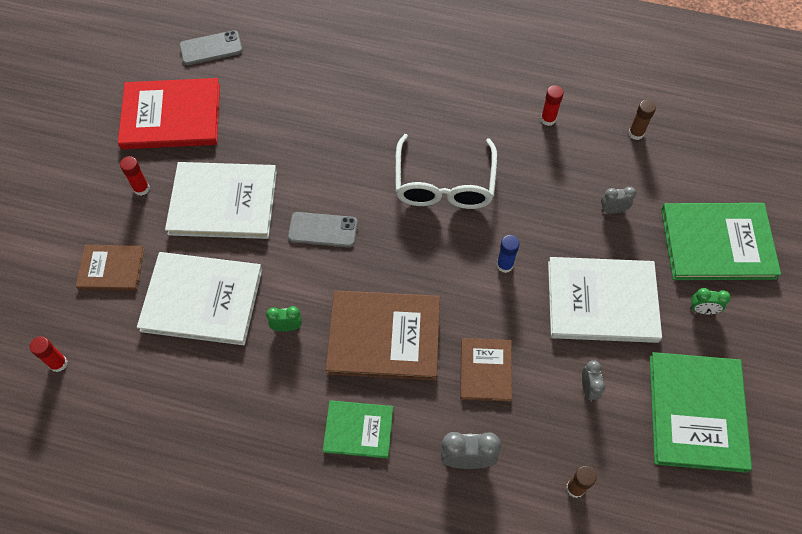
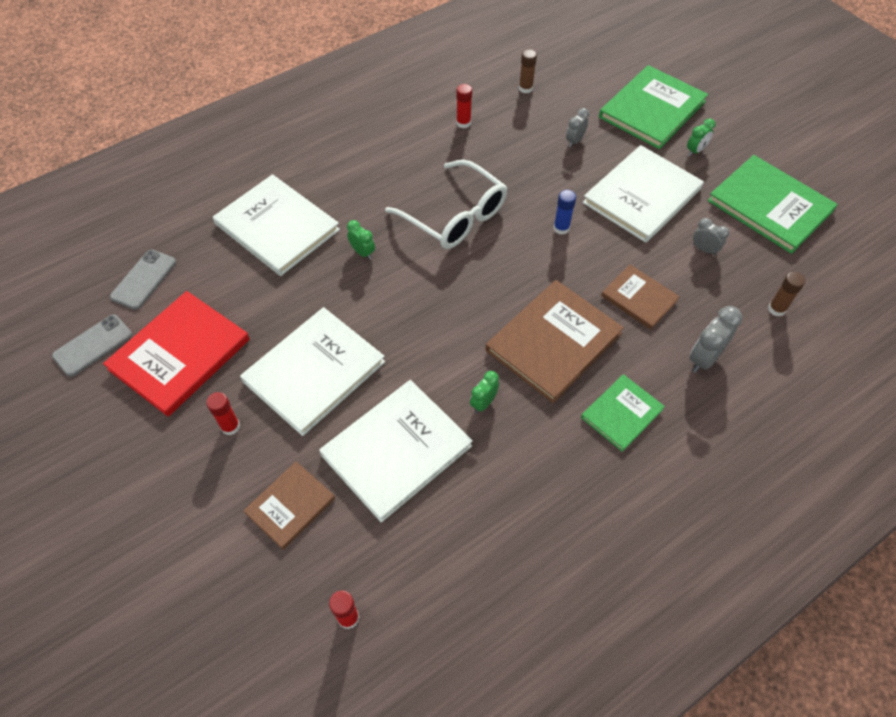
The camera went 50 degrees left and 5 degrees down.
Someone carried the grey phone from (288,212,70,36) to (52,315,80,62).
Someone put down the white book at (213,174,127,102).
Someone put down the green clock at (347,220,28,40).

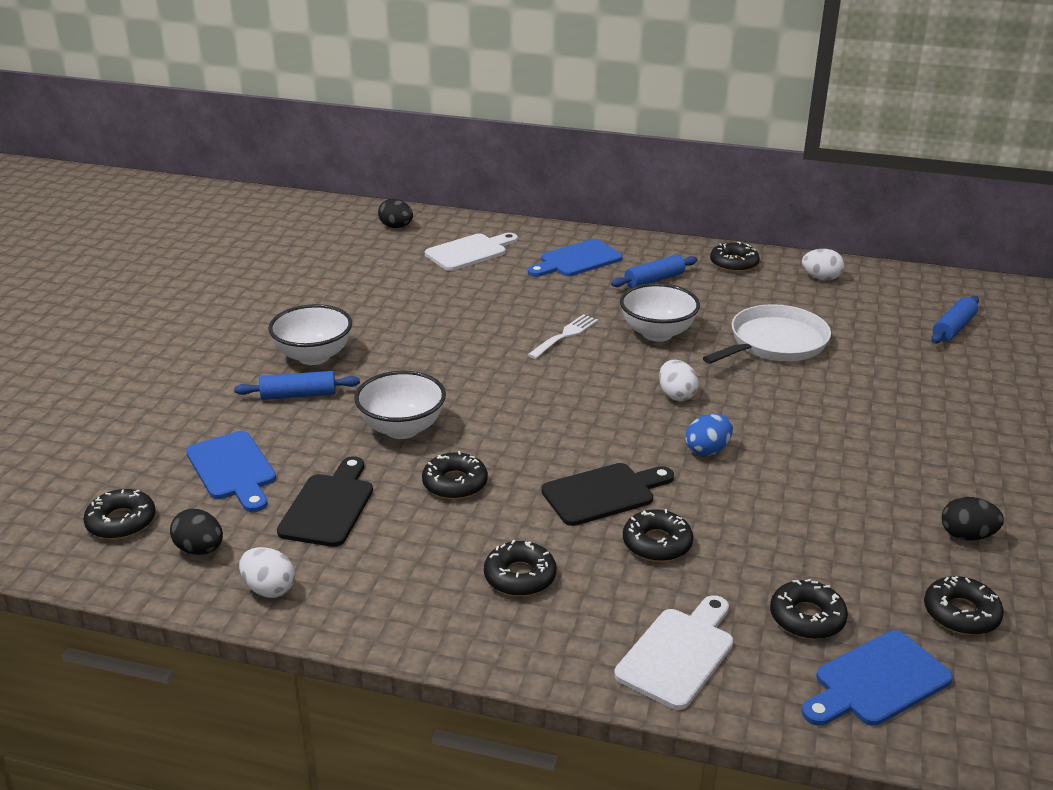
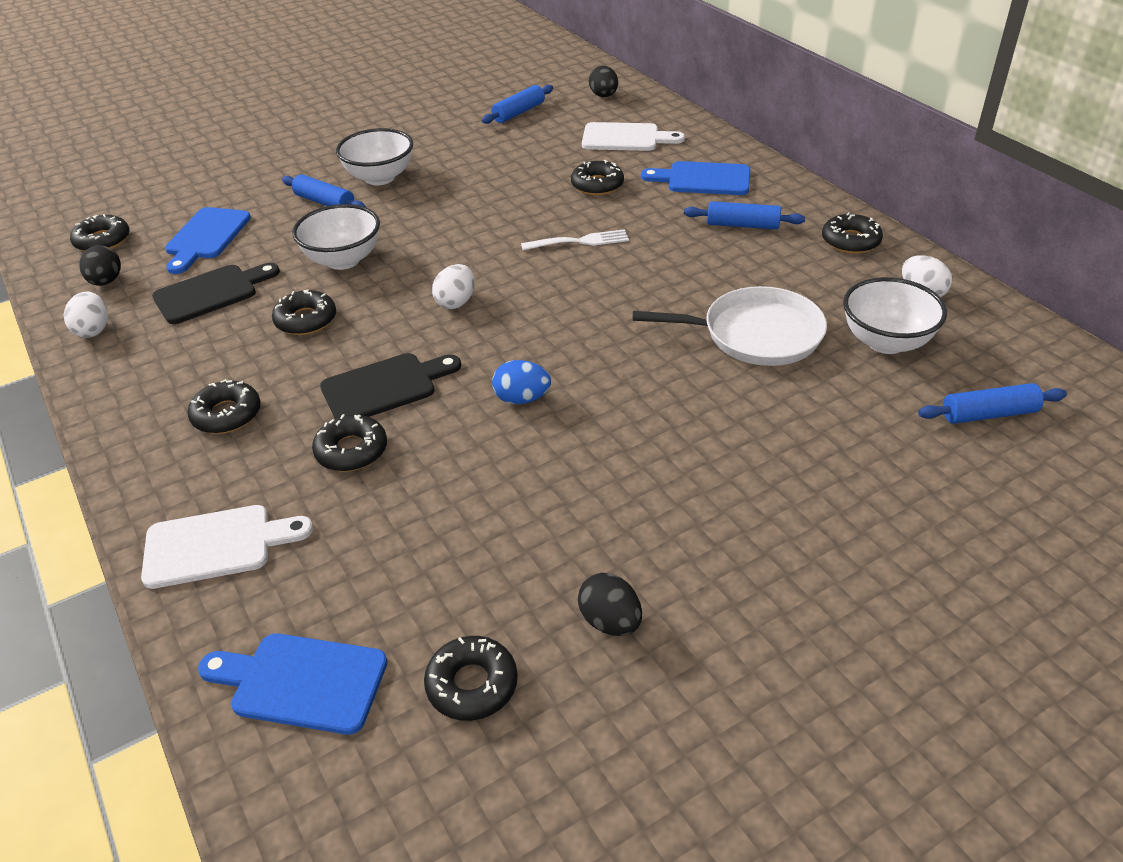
The camera went 45 degrees right and 10 degrees up.
Someone rotated the black cutting board at (541,463,133,63) by 45 degrees counterclockwise.
Someone carried the white egg from (659,360,40,41) to (432,264,43,45).
Someone put down the blue rolling pin at (482,85,71,39).
Someone carried the black donut from (770,579,78,60) to (571,160,53,35).
Someone carried the white bowl from (620,283,80,59) to (843,277,104,77).

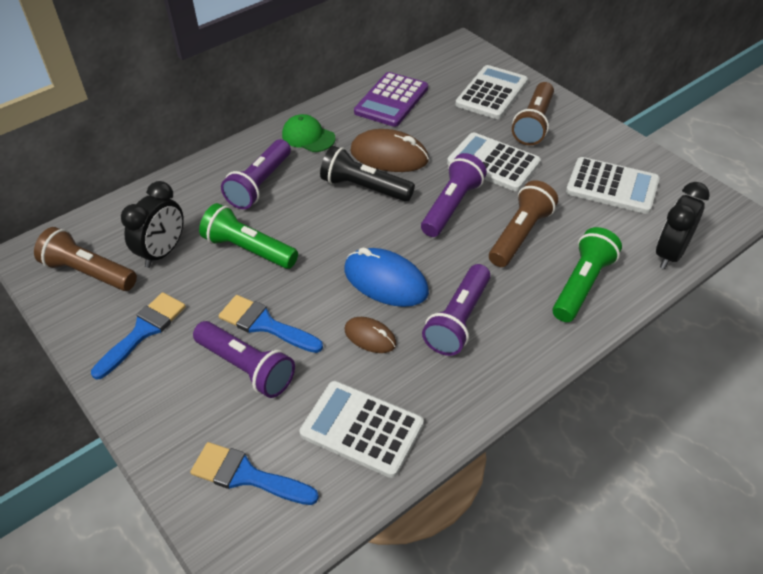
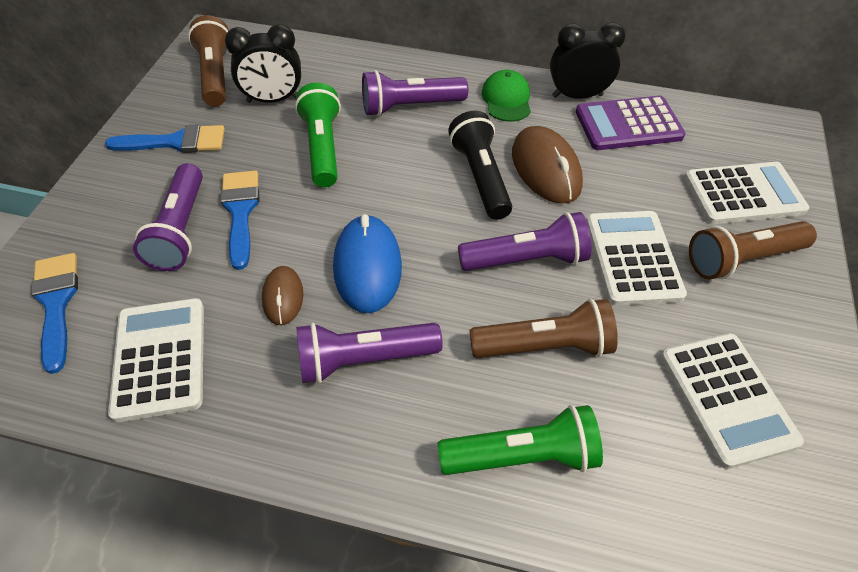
The camera went 50 degrees right and 5 degrees up.
Someone carried the black clock from (656,182,54,87) to (550,22,76,77).

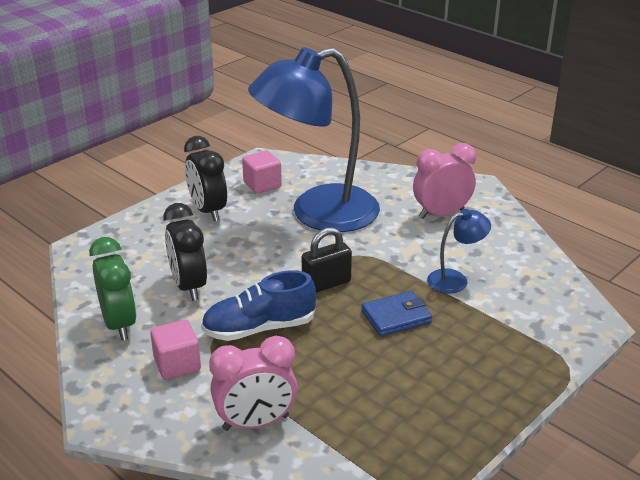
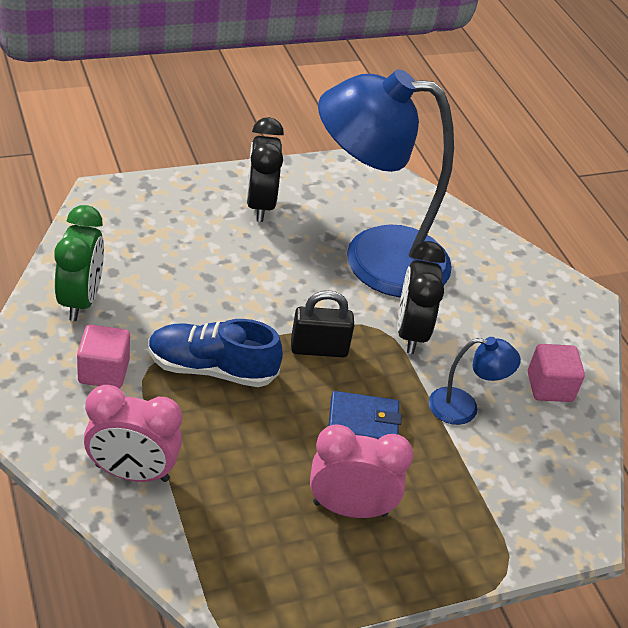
The camera went 20 degrees right and 10 degrees up.
Someone carried the pink clock from (413,143,63,76) to (310,424,104,94).
Someone carried the black clock from (163,203,44,98) to (397,241,48,113).
Someone carried the pink cube from (242,150,40,44) to (528,344,57,58).

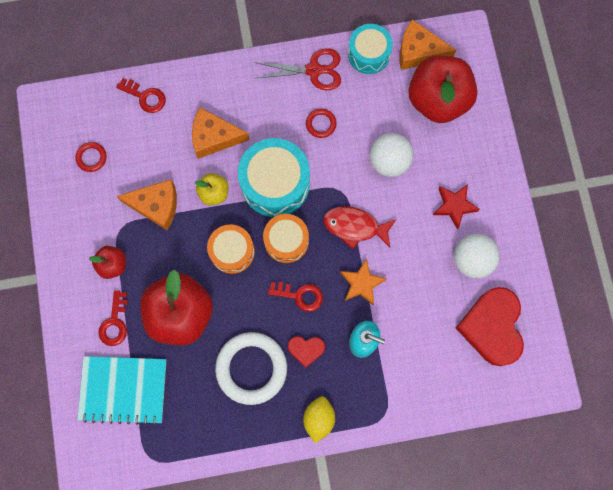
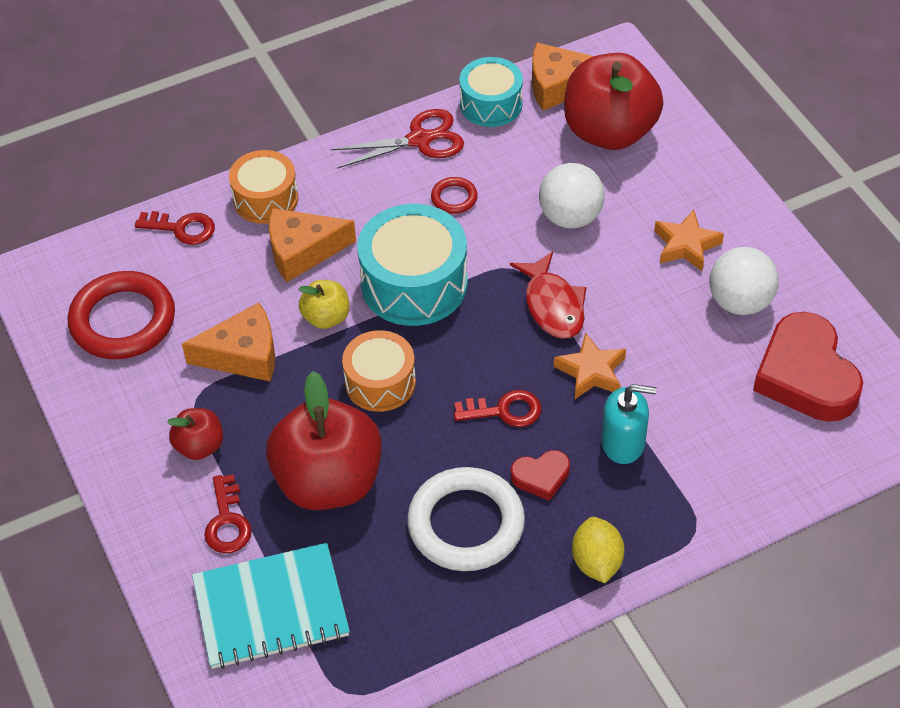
The camera went 15 degrees left and 25 degrees down.
Someone scaled the red ring at (75,142,32,30) by 2.18.
Someone carried the orange drum from (263,214,46,49) to (229,150,69,74).
Someone rotated the red fish at (323,206,73,43) by 105 degrees counterclockwise.
Someone repainted the red star at (433,184,47,45), which became the orange star at (654,210,70,61).

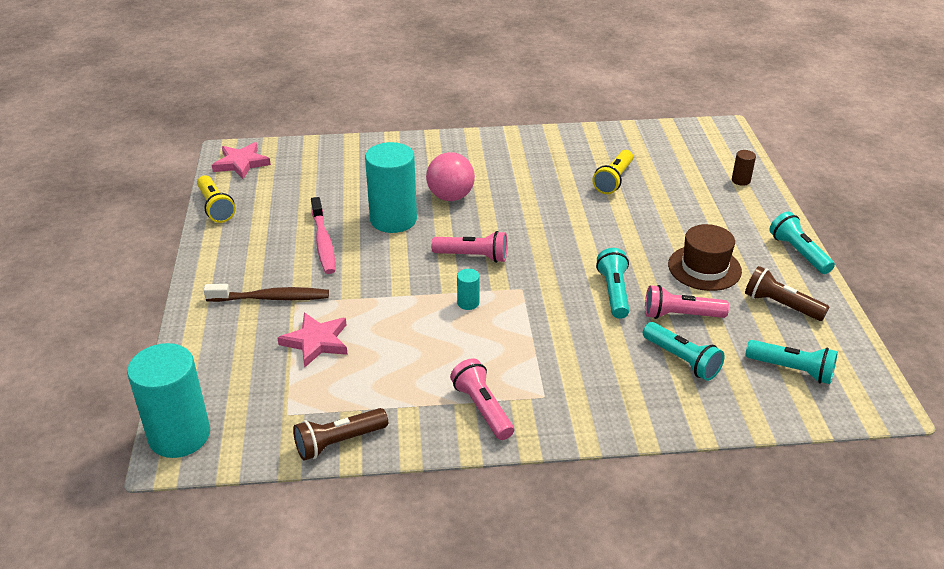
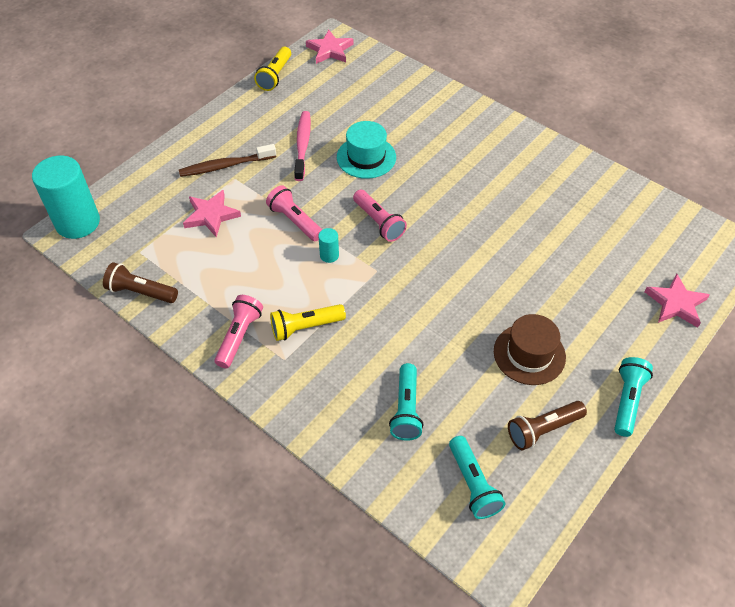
The camera went 45 degrees right and 15 degrees up.
Someone rotated the brown toothbrush at (204,284,125,18) by 120 degrees clockwise.
Someone carried the pink flashlight from (645,285,84,34) to (266,185,56,56).
Someone carried the yellow flashlight from (592,150,41,44) to (270,304,76,37).
Someone rotated the pink toothbrush at (311,197,24,77) by 150 degrees clockwise.
Someone swapped the turquoise cylinder at (365,142,52,91) for the turquoise hat at (337,121,59,58).
Someone rotated the brown flashlight at (745,266,84,55) by 105 degrees counterclockwise.
Someone swapped the brown cylinder at (732,150,24,36) for the pink star at (644,274,66,54).
Someone took away the pink ball at (426,152,49,49).
Someone took away the turquoise flashlight at (596,248,33,71).

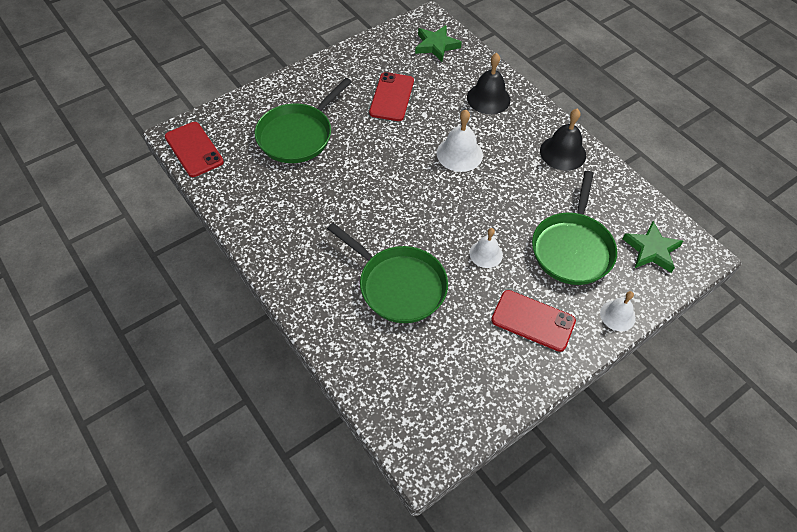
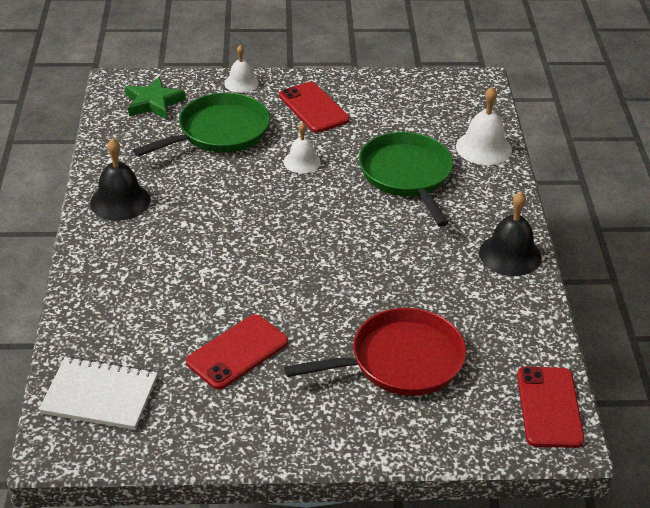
The camera went 145 degrees left and 15 degrees down.
Someone swapped the green star at (415,25,47,37) for the white notebook at (39,356,119,74).
Someone repainted the green pan at (255,78,96,85), which became the red pan at (284,308,182,88).
Someone carried the white bell from (437,110,46,62) to (456,87,56,78).
Someone carried the black bell from (467,53,44,61) to (479,192,63,84).

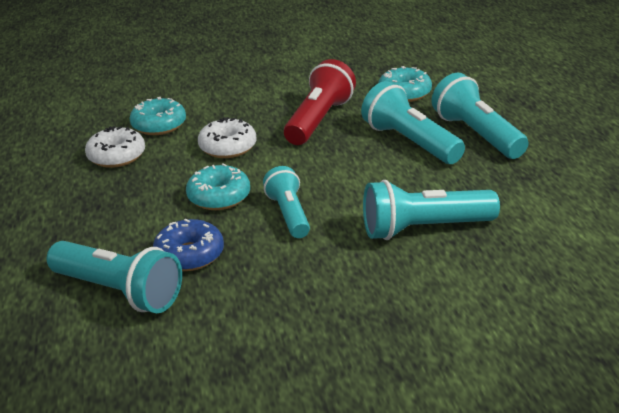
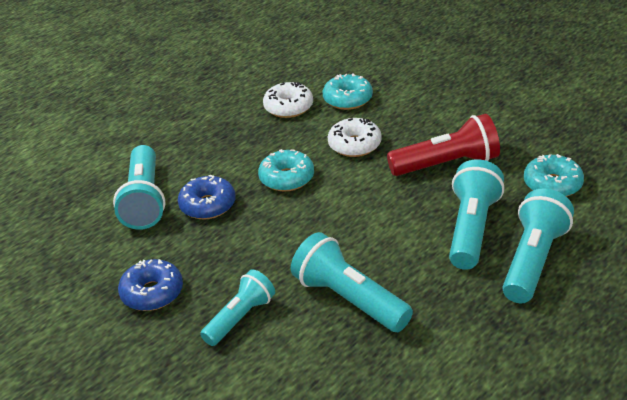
The camera went 55 degrees right and 5 degrees up.
Someone put down the blue donut at (118,259,65,52).
Someone carried the turquoise flashlight from (263,166,47,72) to (200,269,75,77).

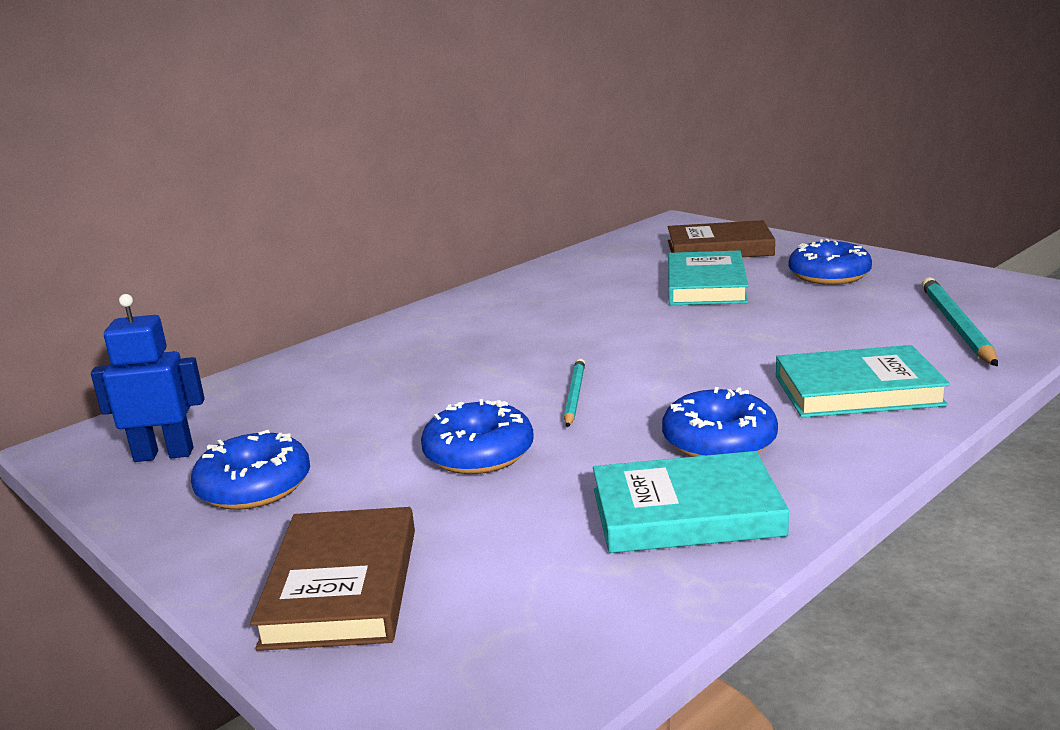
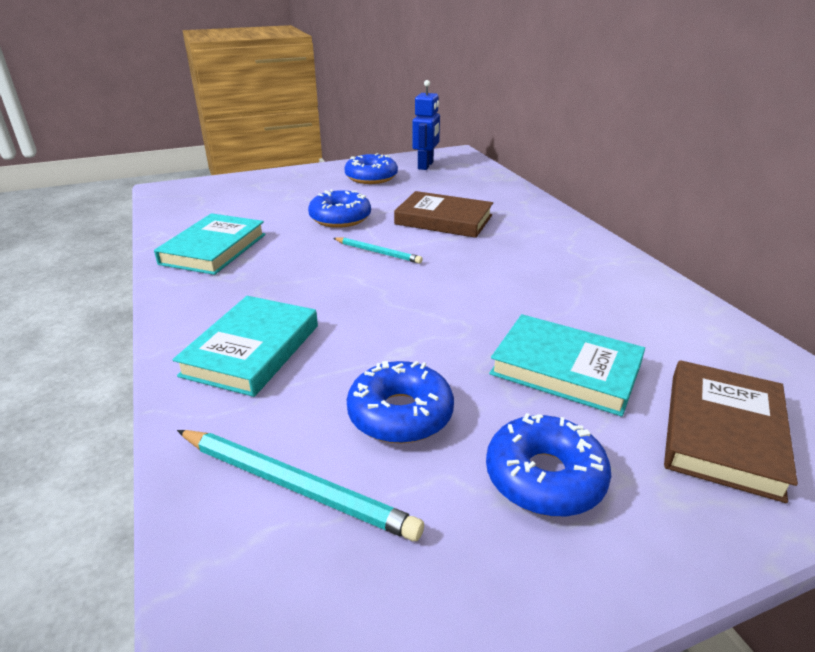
The camera went 110 degrees right and 10 degrees up.
Someone carried the blue donut from (662,387,116,70) to (347,361,107,82).
Someone carried the brown book from (250,507,165,144) to (394,191,99,47).

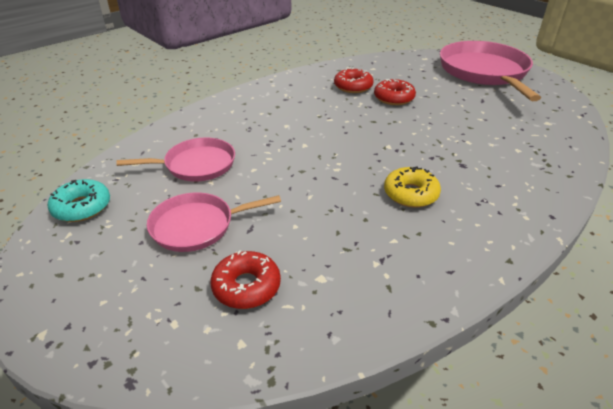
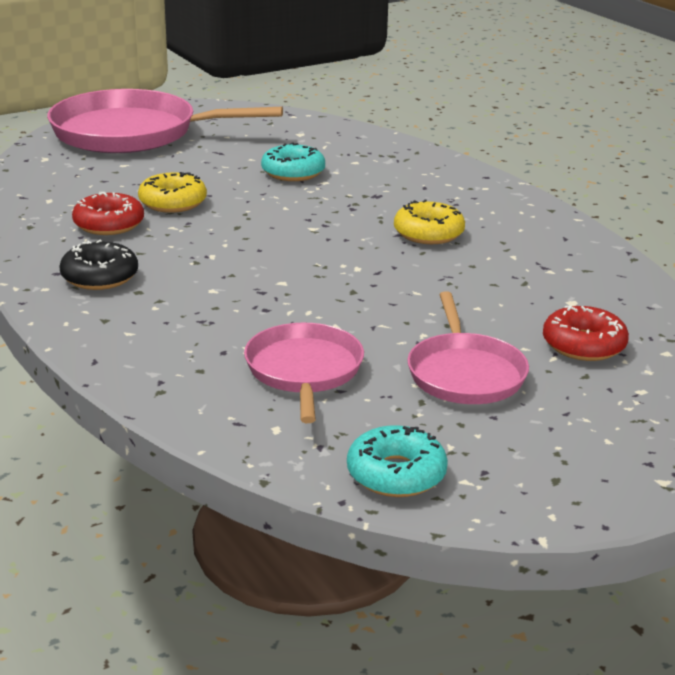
The camera went 80 degrees left and 10 degrees down.
Someone put down the black donut at (59,240,79,50).
Someone repainted the red donut at (374,79,42,26), which became the yellow donut at (138,172,69,41).
Someone put down the turquoise donut at (261,142,64,39).

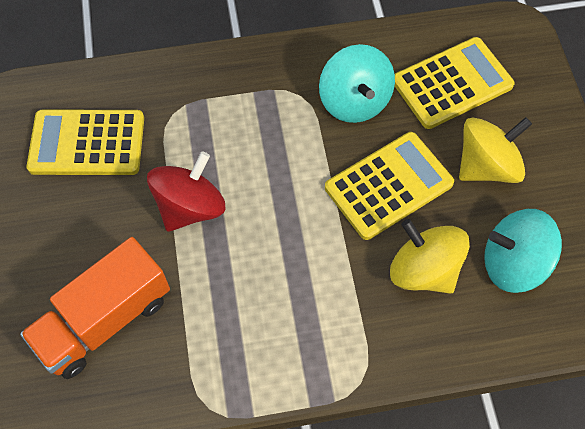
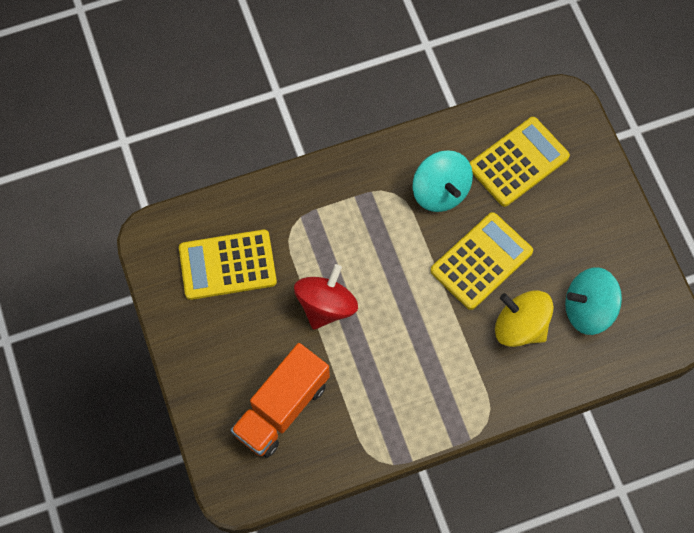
The camera went 10 degrees left and 5 degrees up.
Someone took away the yellow spinning top at (459,117,73,66).

